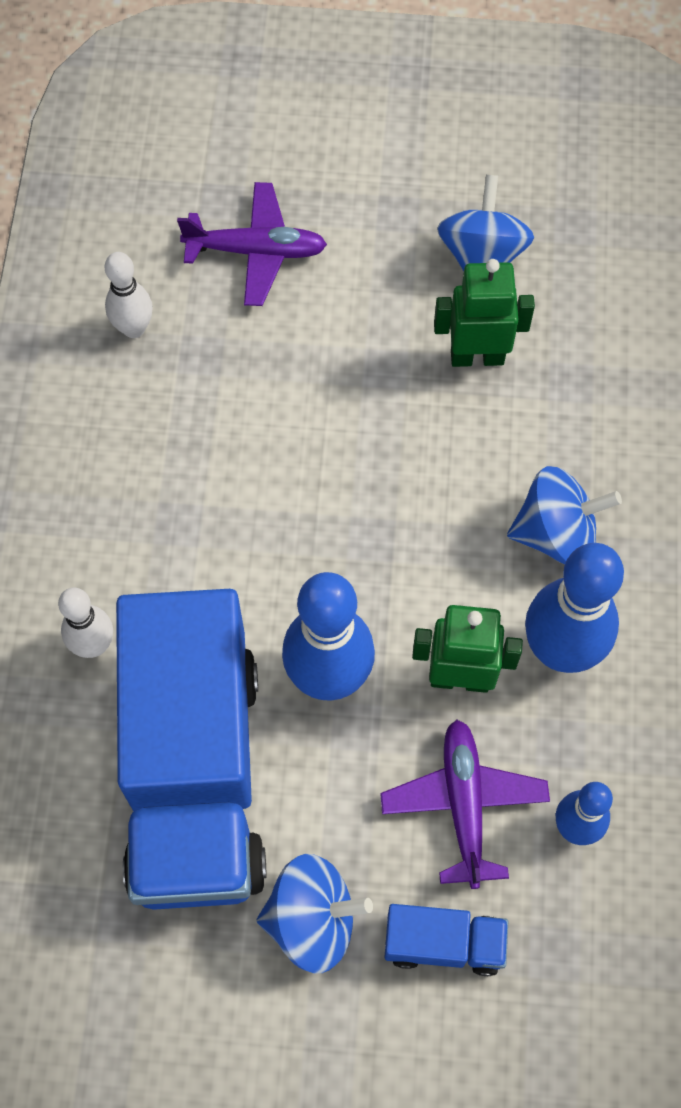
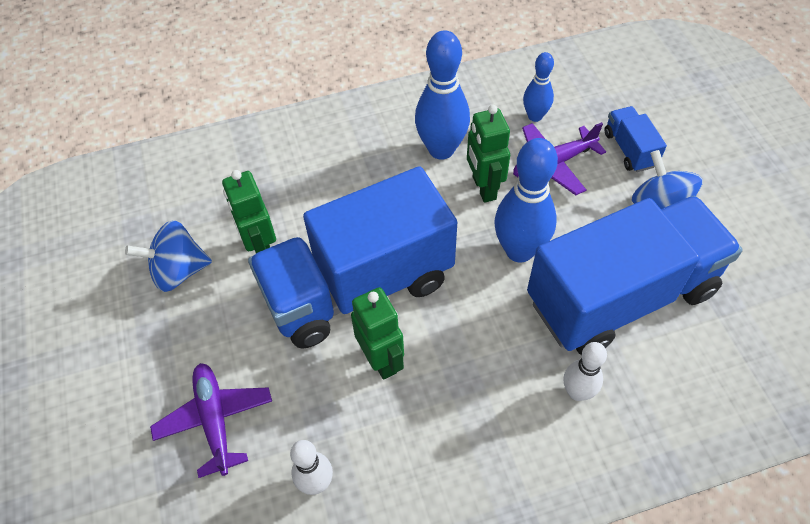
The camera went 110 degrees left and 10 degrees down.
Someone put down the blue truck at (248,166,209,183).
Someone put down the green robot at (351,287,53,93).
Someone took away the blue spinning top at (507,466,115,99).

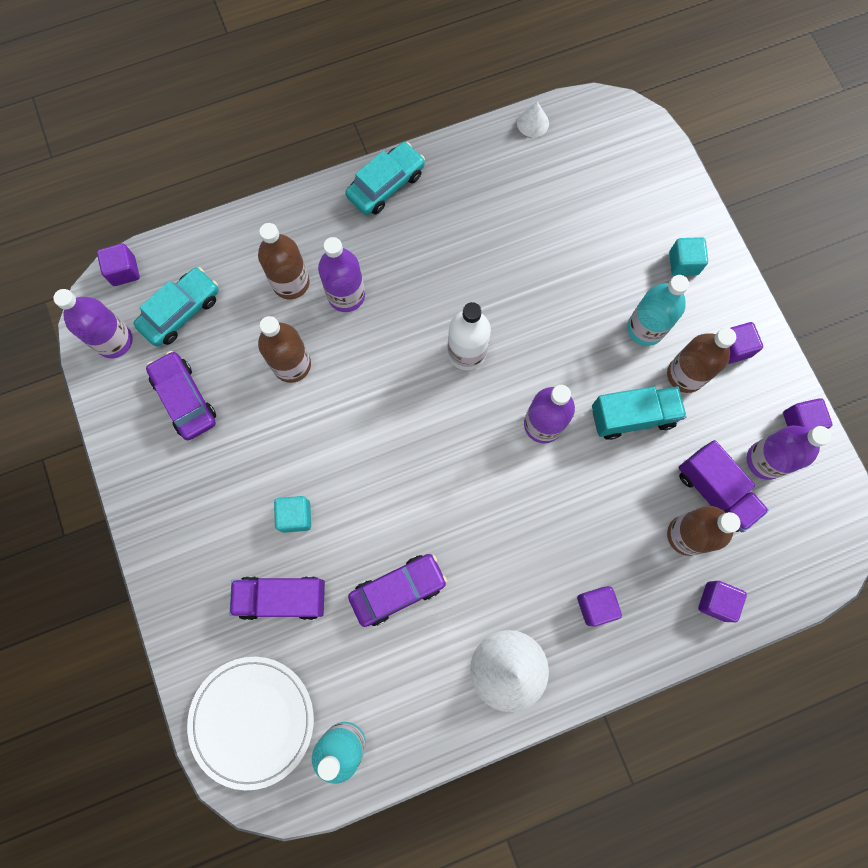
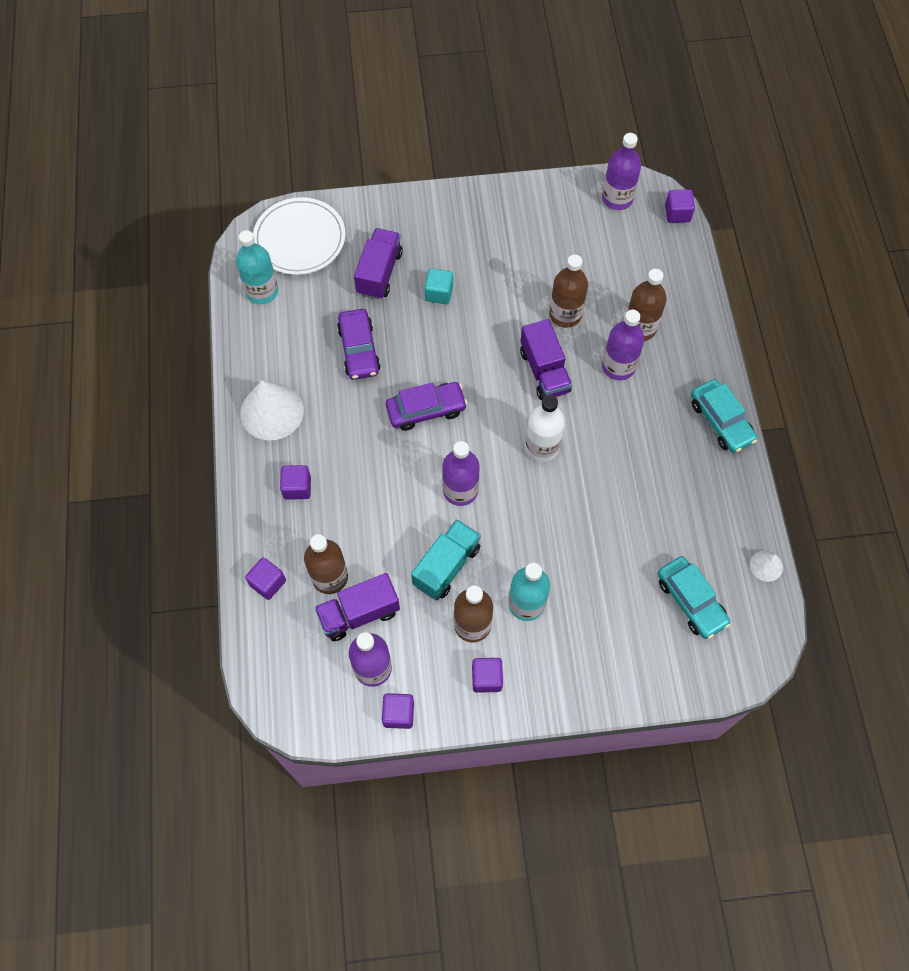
The camera went 105 degrees right and 10 degrees down.
Someone carried the purple car from (146,351,70,89) to (386,382,81,49).
Someone rotated the turquoise truck at (592,386,94,54) by 150 degrees counterclockwise.
Someone put down the purple truck at (520,319,52,81).
Someone carried the turquoise car from (134,267,85,79) to (658,556,72,83).
Someone took away the turquoise cube at (669,237,39,39).

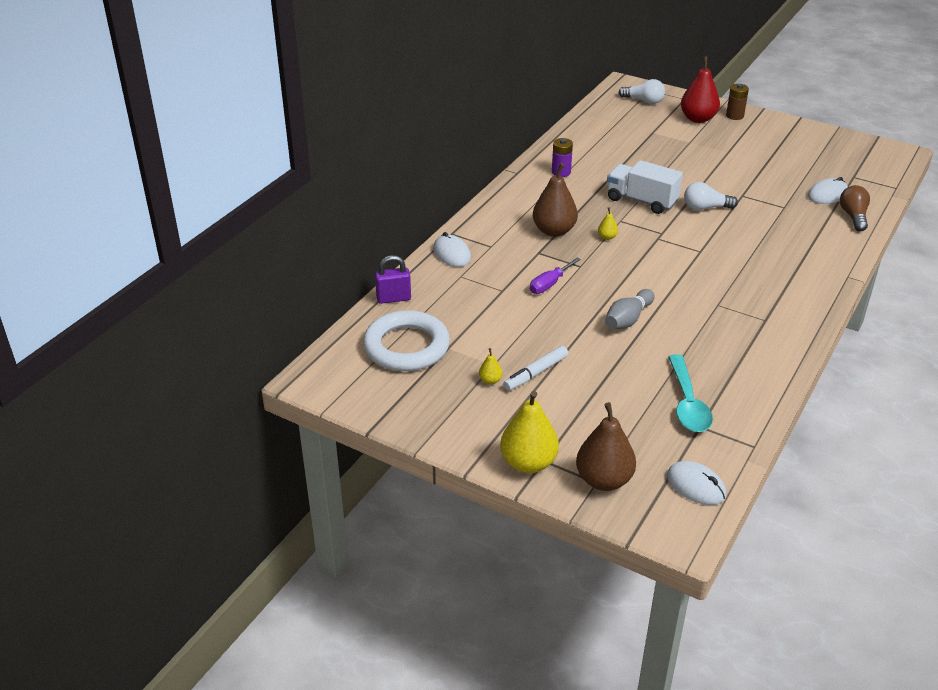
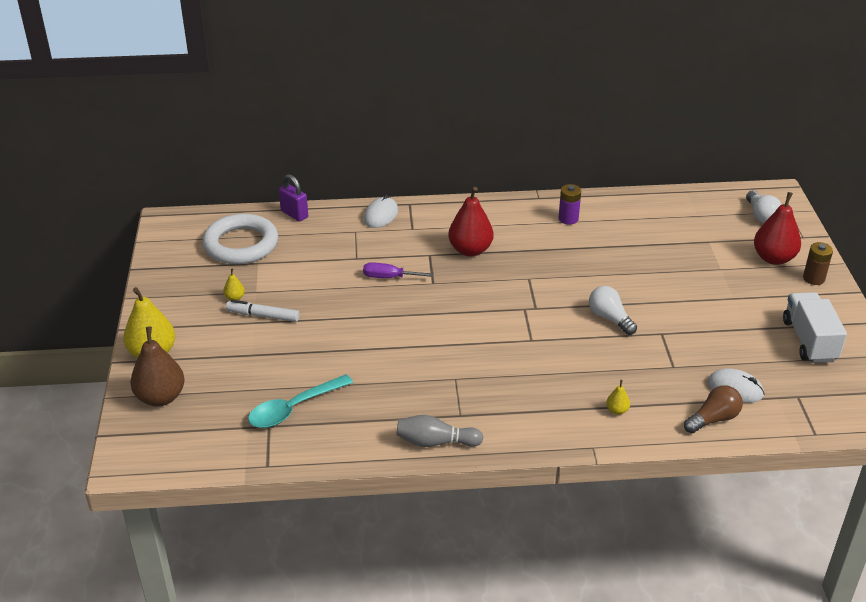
The camera went 55 degrees right and 0 degrees up.
Someone carried the grey bowling pin from (605,289,50,40) to (396,415,87,32).
Someone repainted the brown pear at (533,163,45,74), which became the red pear at (448,187,46,70).
Someone carried the yellow pear from (598,207,20,33) to (606,380,24,35).
Someone carried the white truck from (607,160,76,54) to (783,292,64,71).
Someone took away the white mouse at (667,461,59,44).

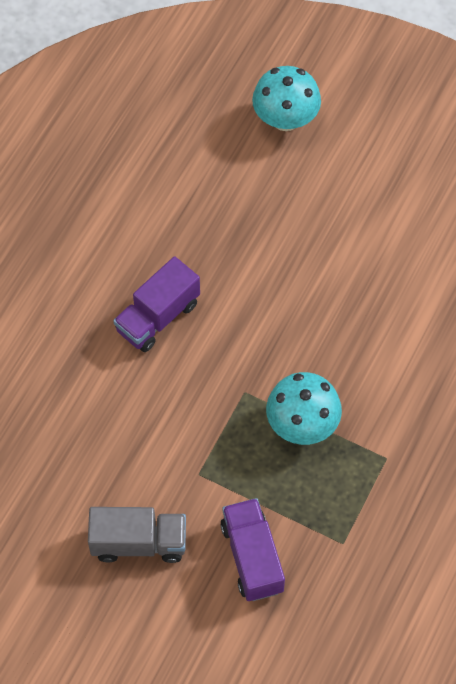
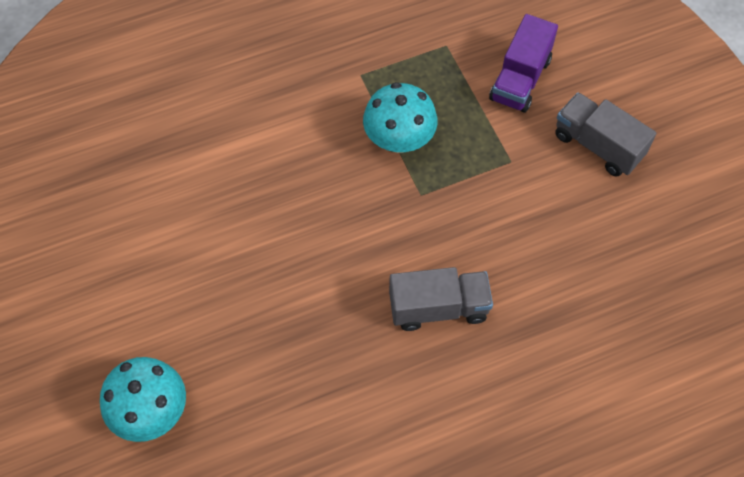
The camera went 140 degrees left and 0 degrees up.
Someone repainted the purple truck at (113,256,87,96), which became the grey truck at (389,267,104,64).

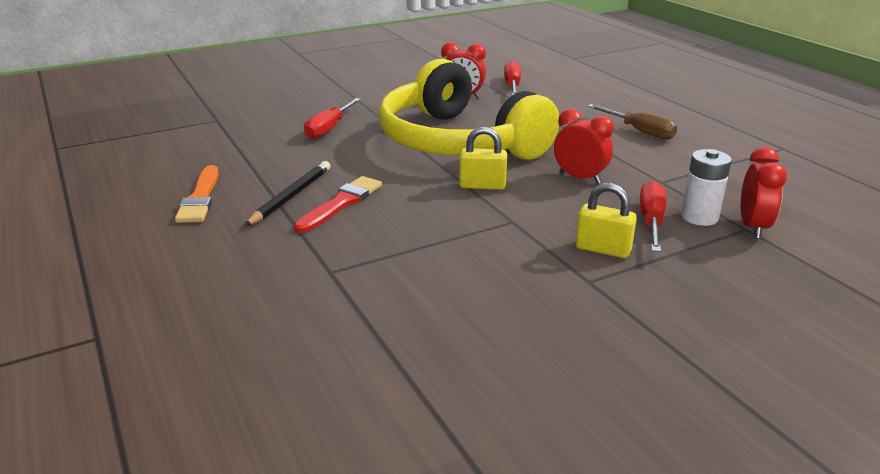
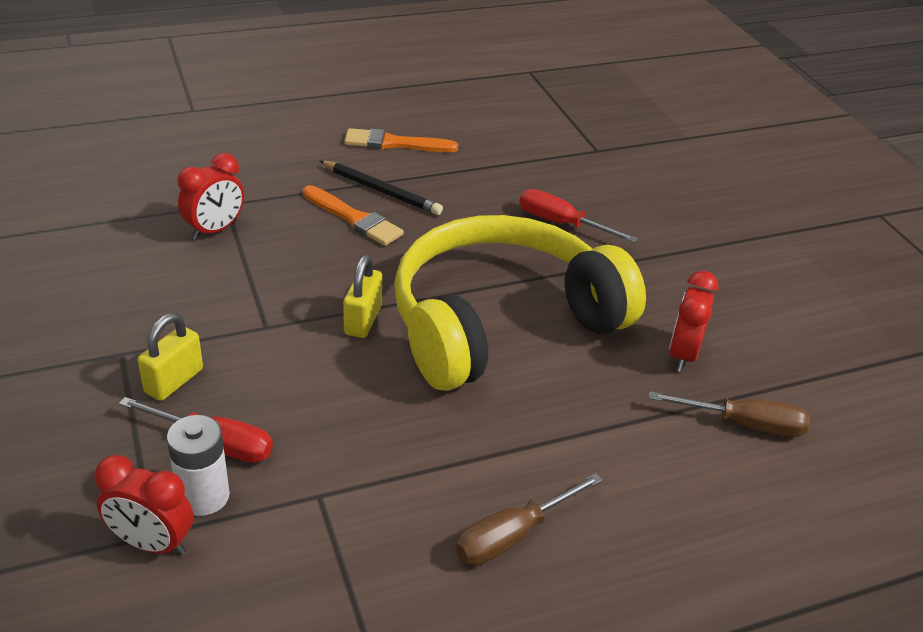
The camera went 95 degrees right and 10 degrees up.
Someone carried the red clock from (554,109,60,75) to (177,153,67,87).
Someone repainted the red brush at (294,176,88,57), which became the orange brush at (302,185,102,61).
Someone repainted the red screwdriver at (504,61,17,35), which became the brown screwdriver at (649,391,161,46).

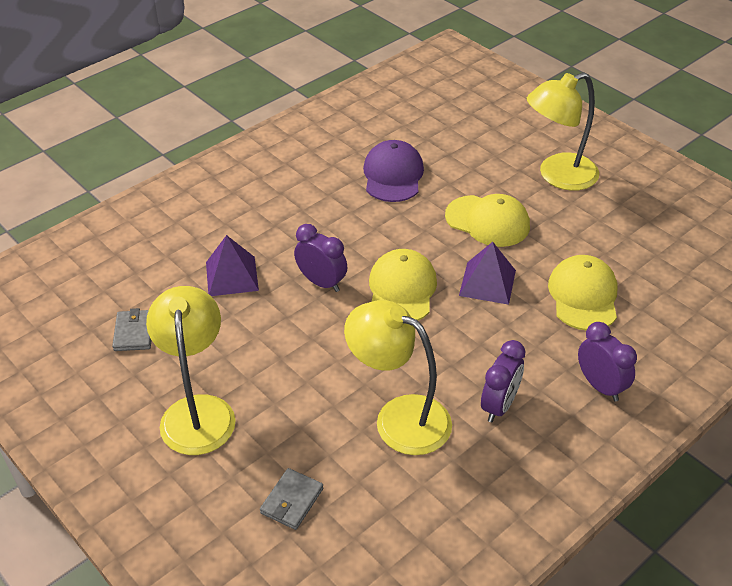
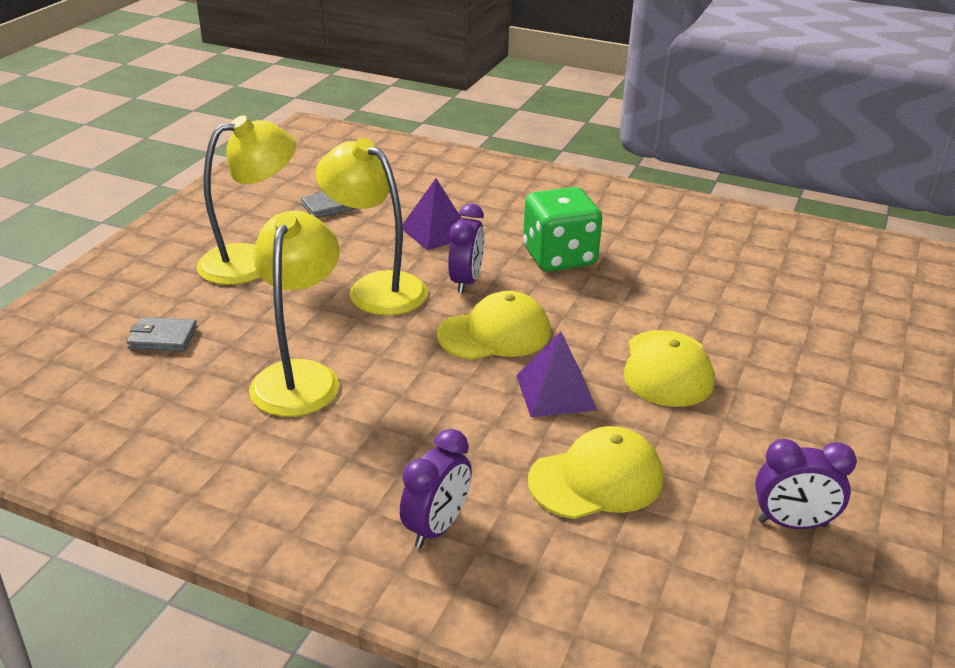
The camera went 65 degrees right and 10 degrees down.
Someone carried the yellow lamp from (527,72,72,119) to (315,138,113,177).
Someone put down the green dice at (523,187,79,85).
Someone carried the purple clock from (481,340,45,82) to (755,439,102,90).
Someone took away the purple cap at (363,140,61,62).

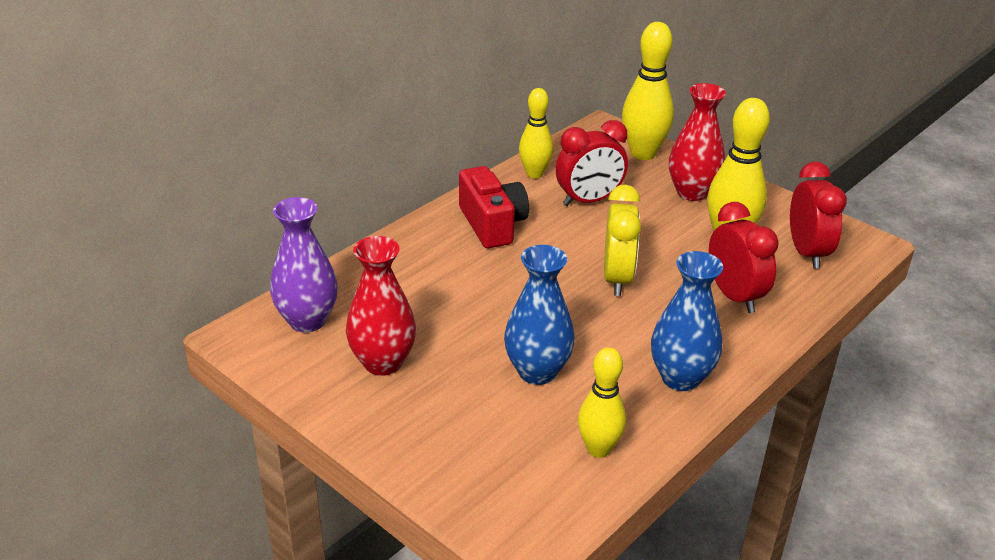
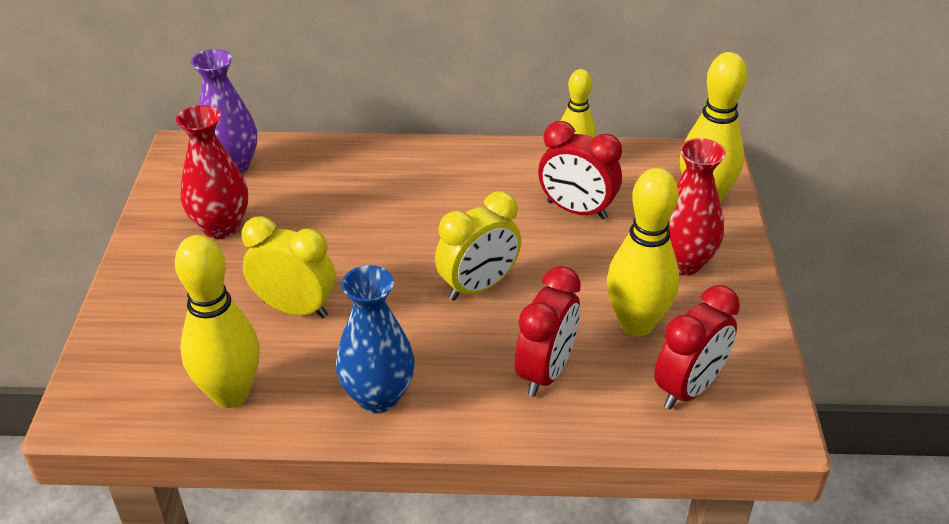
The camera went 50 degrees right and 5 degrees up.
Someone scaled the yellow bowling pin at (578,347,48,111) by 1.53.
Someone swapped the blue vase at (504,245,71,140) for the yellow clock at (242,216,94,102).
Someone took away the red camera at (459,166,70,82).

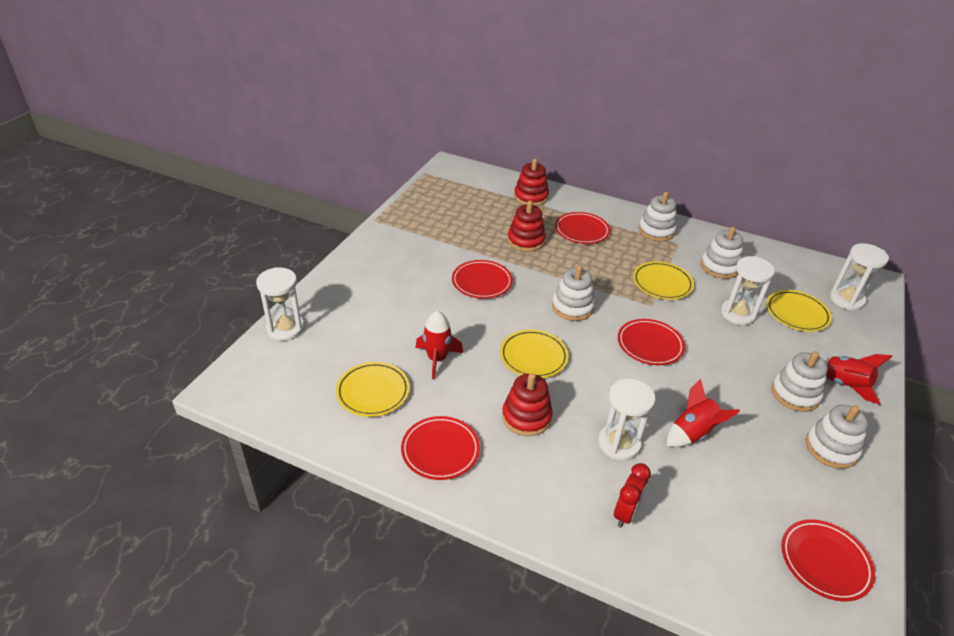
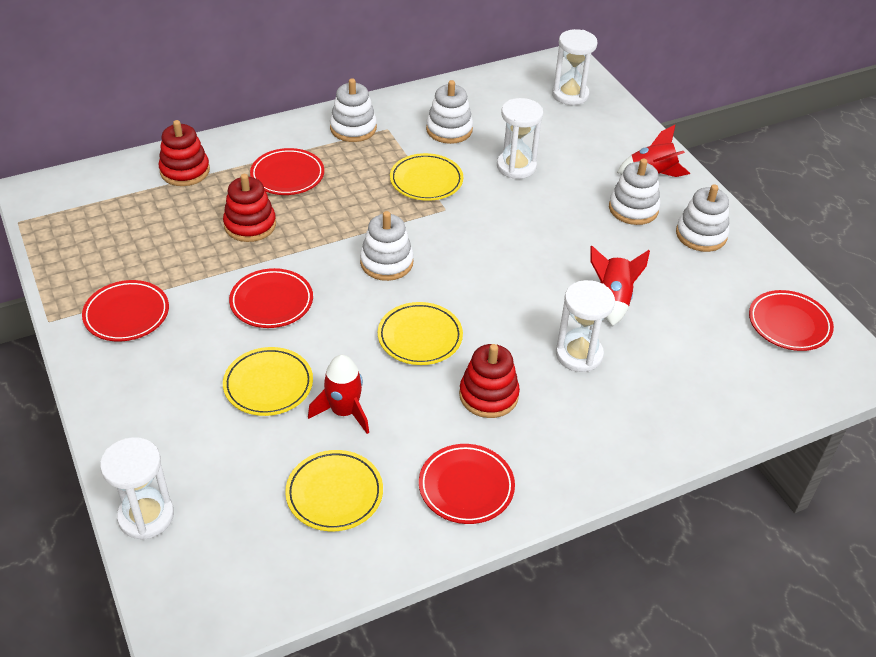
The camera went 50 degrees left and 5 degrees up.
Someone carried the red plate from (618,319,67,46) to (82,280,87,61).
Someone carried the yellow plate from (766,290,66,42) to (223,347,90,69).
Someone took away the red clock at (614,463,37,65).

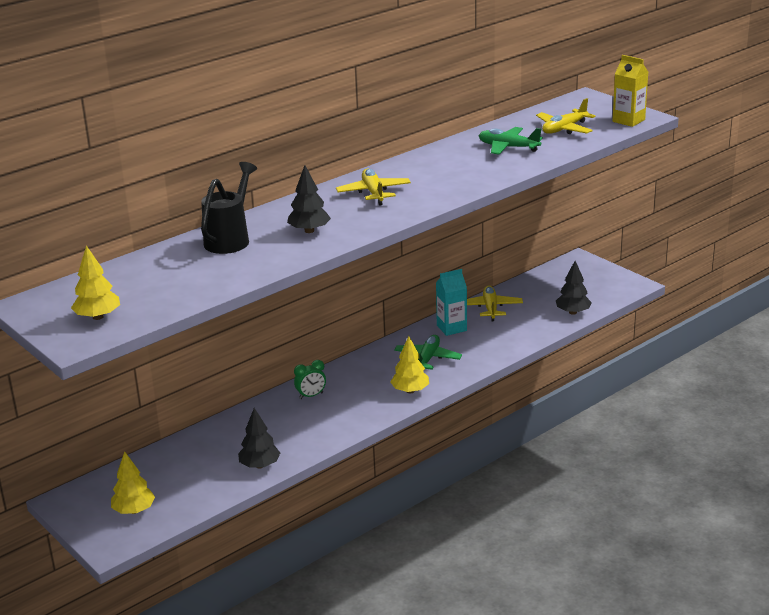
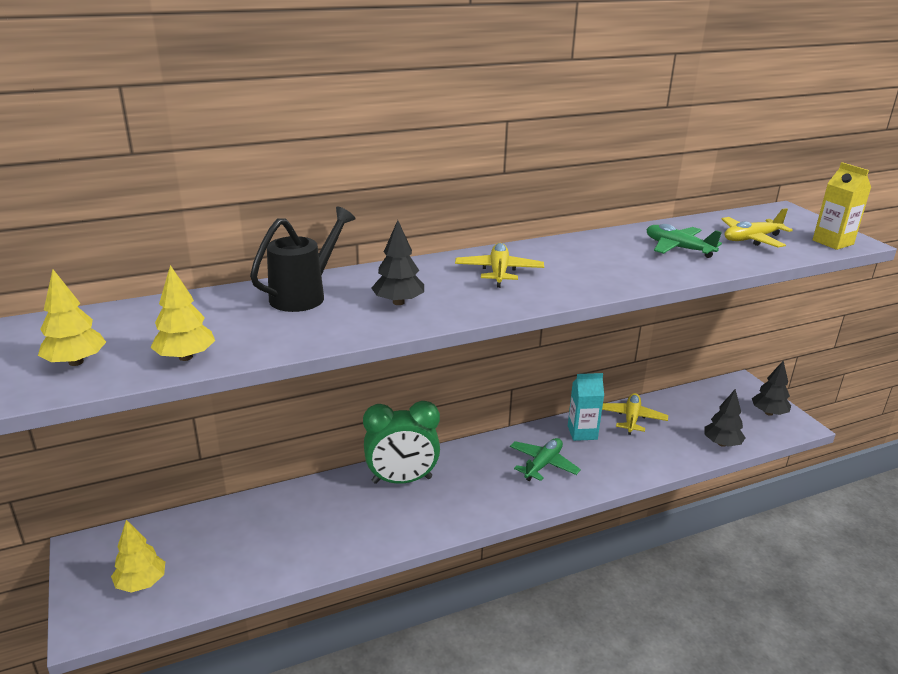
The camera went 15 degrees right and 0 degrees up.
Someone carried the yellow tree from (391,336,38,57) to (150,265,65,96).
Someone scaled the green clock at (294,360,32,39) by 2.13.
Someone carried the black tree from (238,408,42,61) to (752,361,39,55).

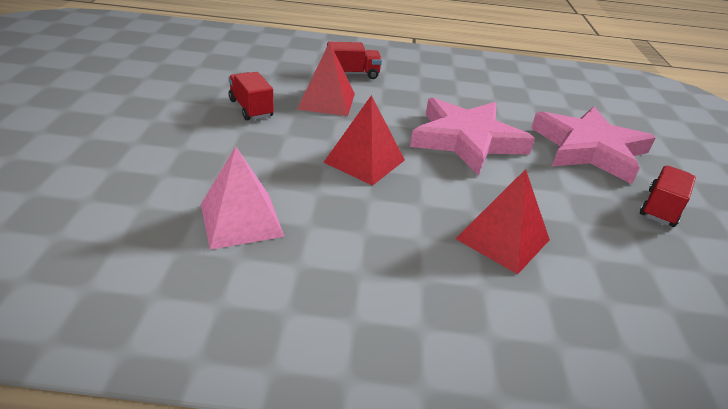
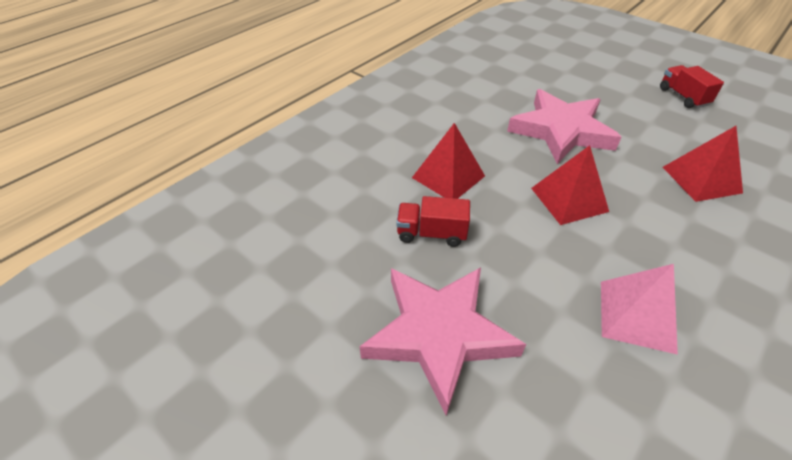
The camera went 50 degrees left and 10 degrees up.
Someone carried the pink star from (531,106,125,78) to (360,267,166,149).
Someone took away the red truck at (327,42,55,37).

